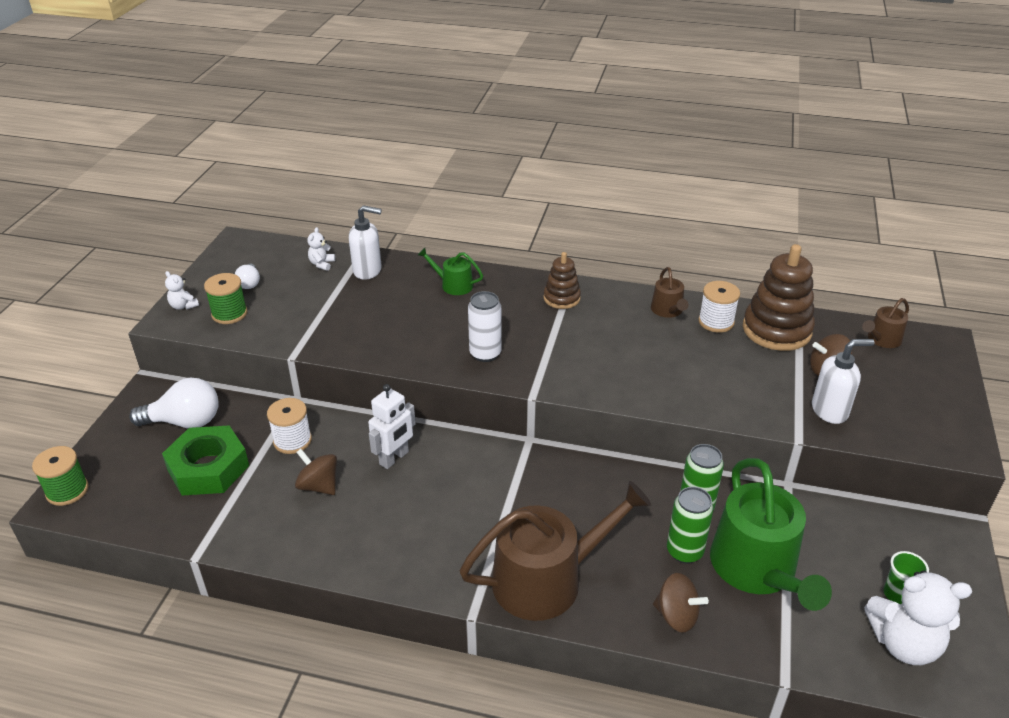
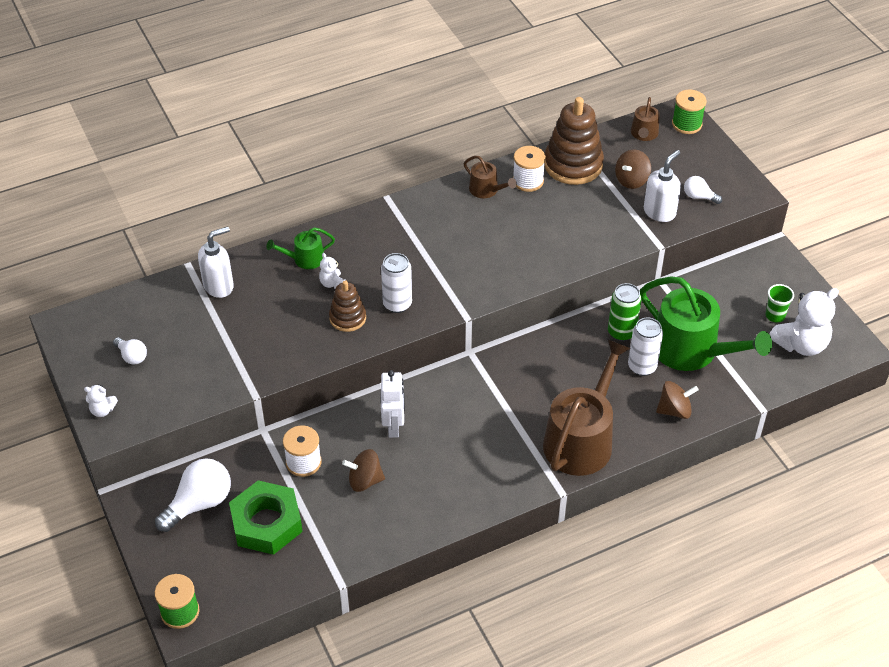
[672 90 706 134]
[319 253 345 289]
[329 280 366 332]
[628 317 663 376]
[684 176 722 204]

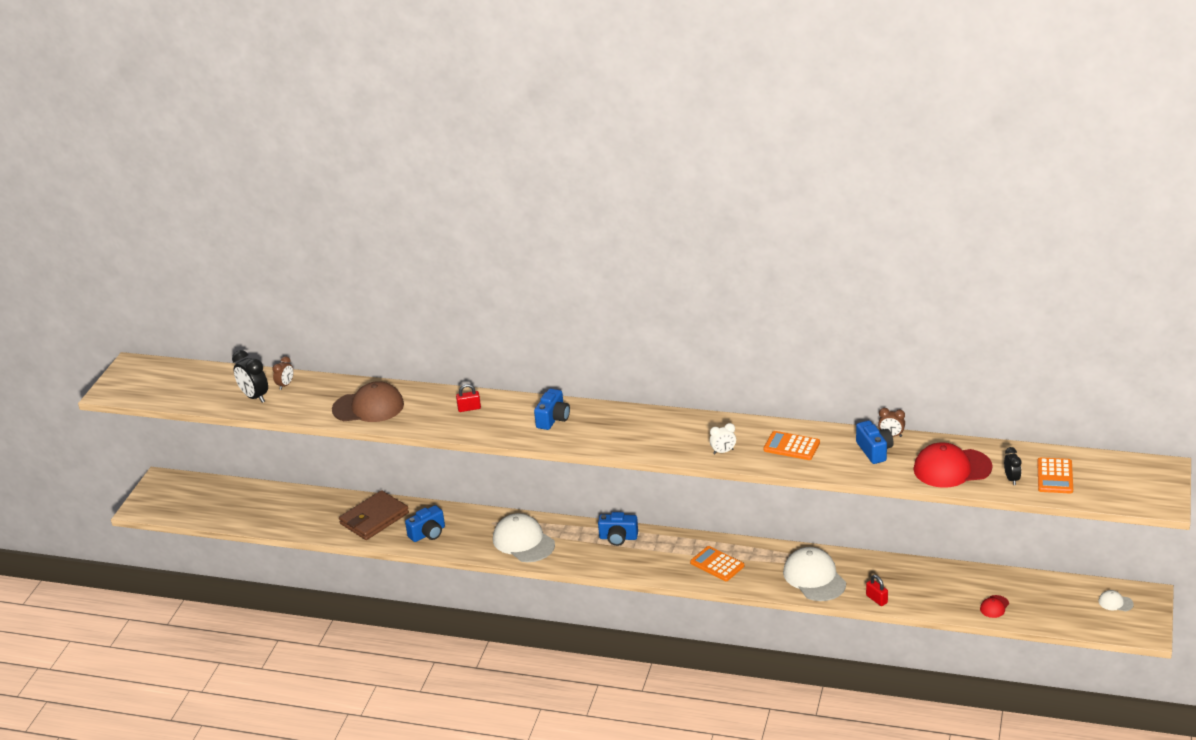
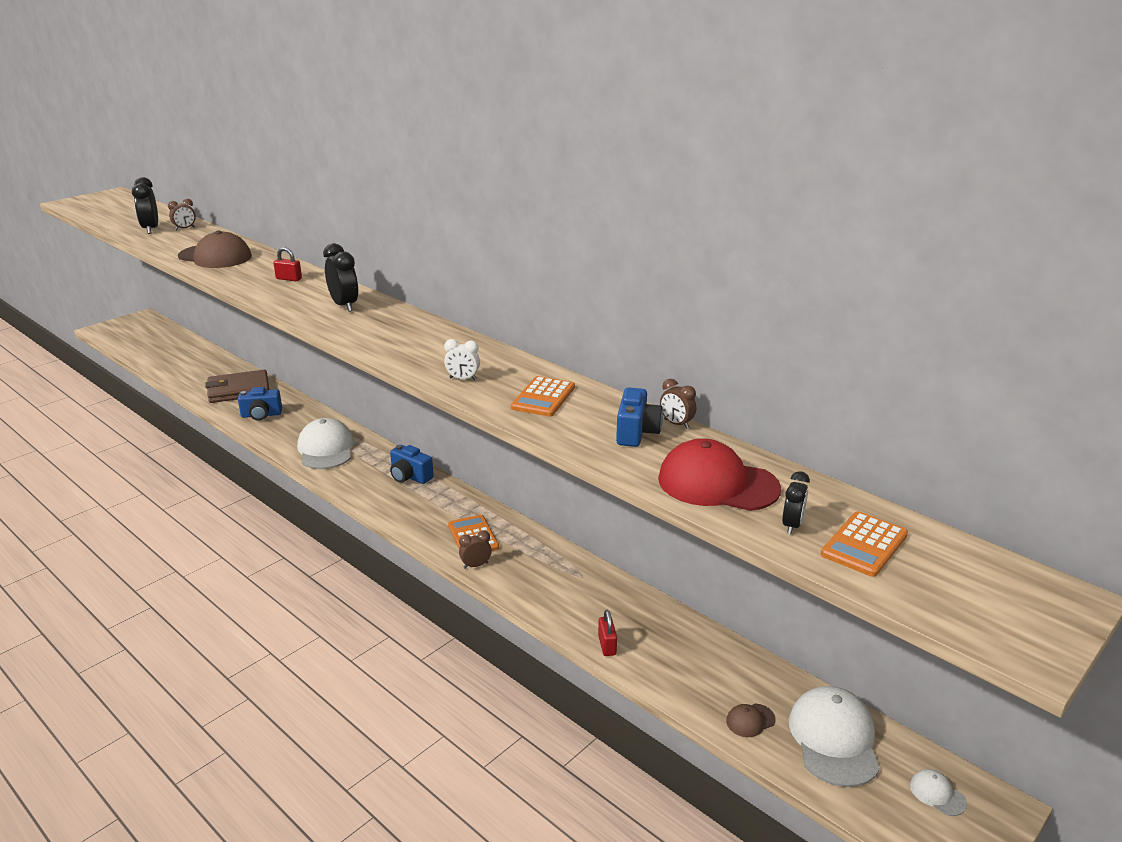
[323 243 359 312]
[511 376 575 417]
[789 686 880 787]
[726 703 776 737]
[459 531 492 569]

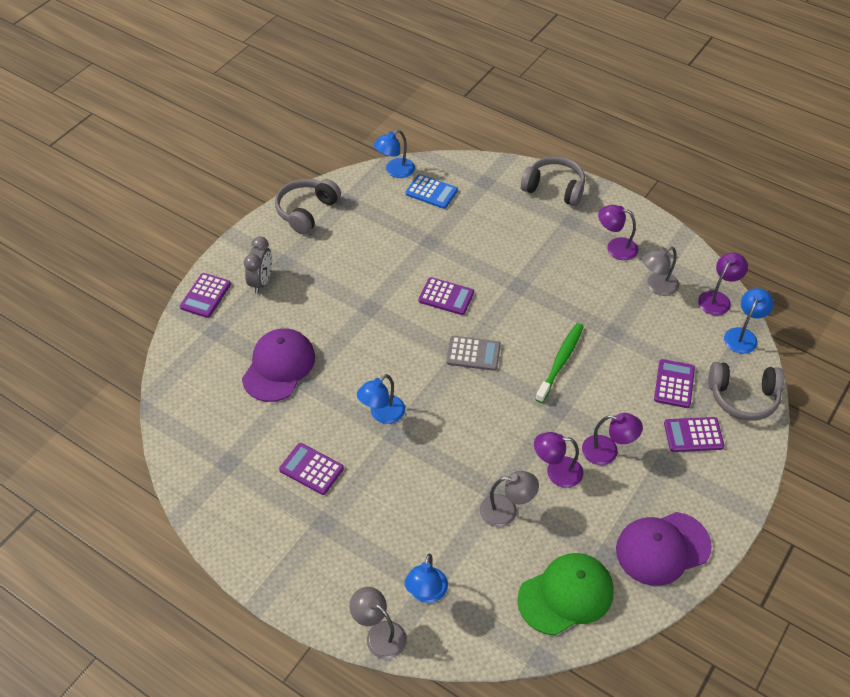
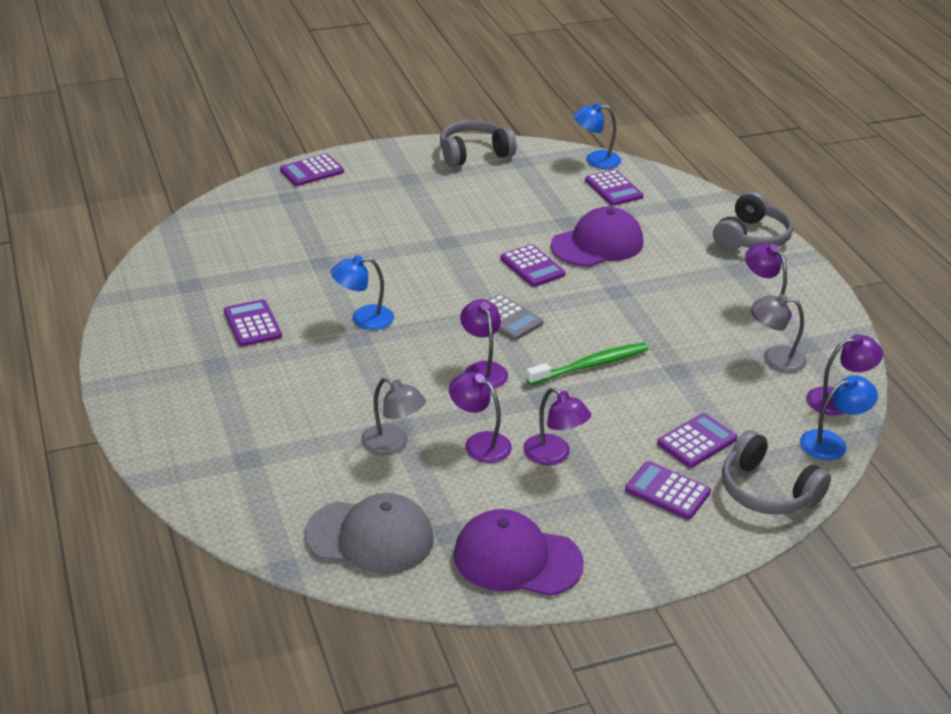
[551 206 643 267]
[244 236 272 294] (first image)
[349 587 407 659] (first image)
[404 554 448 603] (first image)
[585 169 643 206]
[305 493 434 574]
[713 191 793 251]
[460 299 508 388]

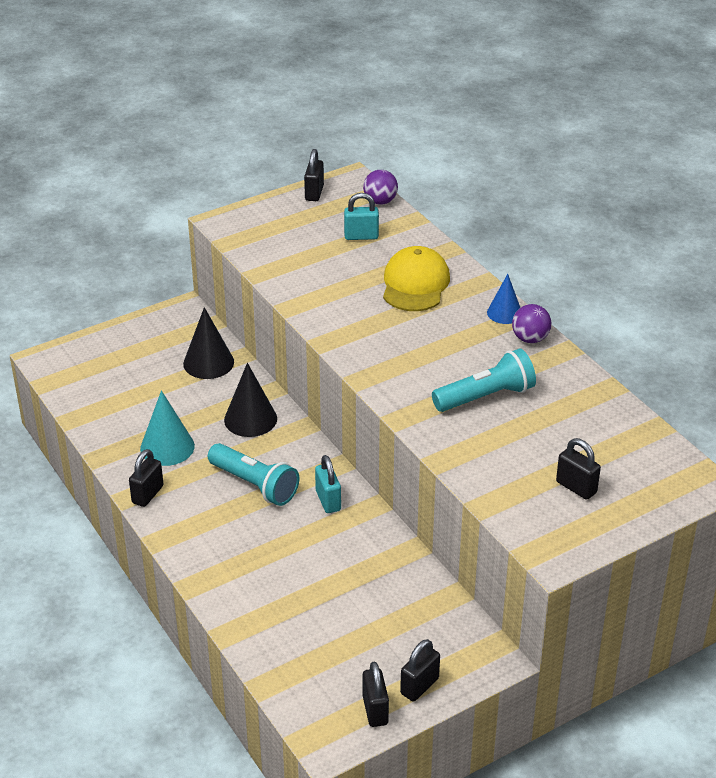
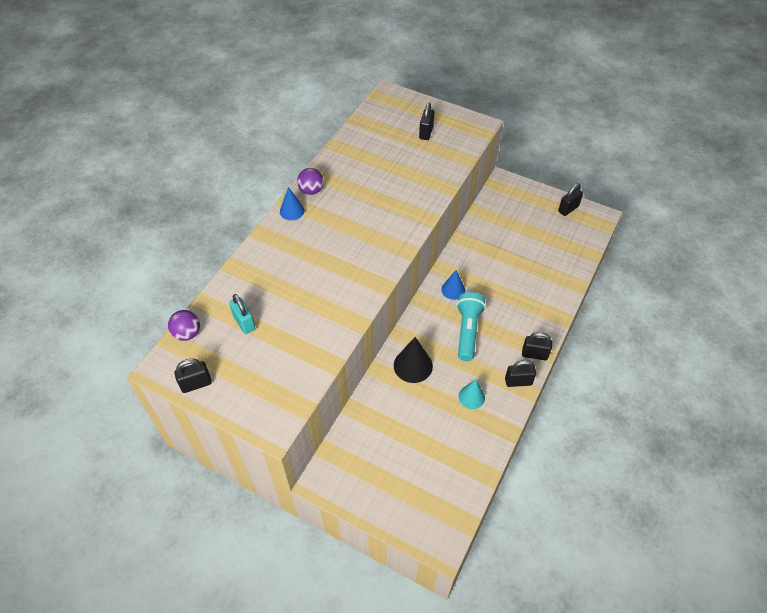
[459 379 485 409]
[183 307 234 379] (first image)
[441 270 465 300]
[383 246 450 311] (first image)
[522 332 552 360]
[432 348 536 412] (first image)

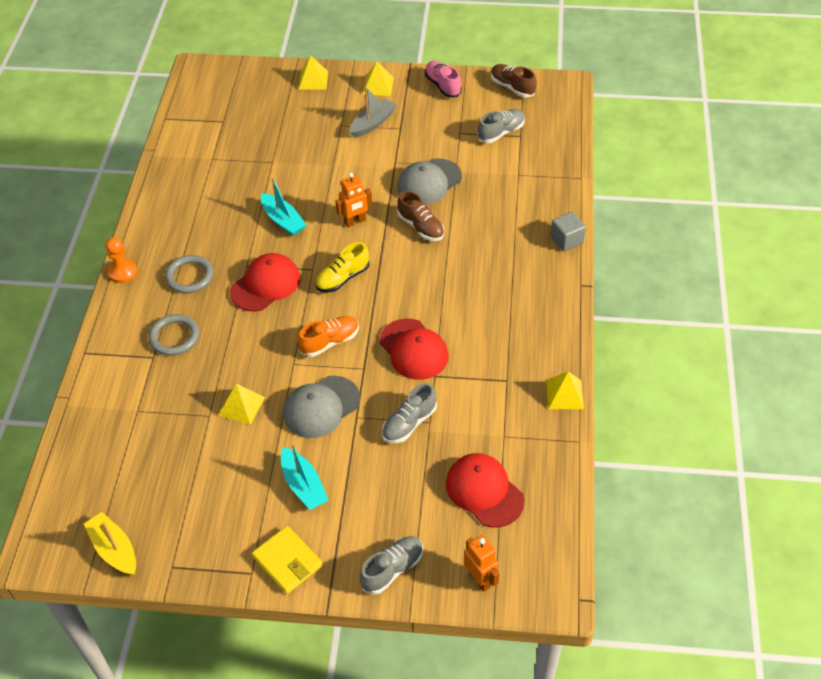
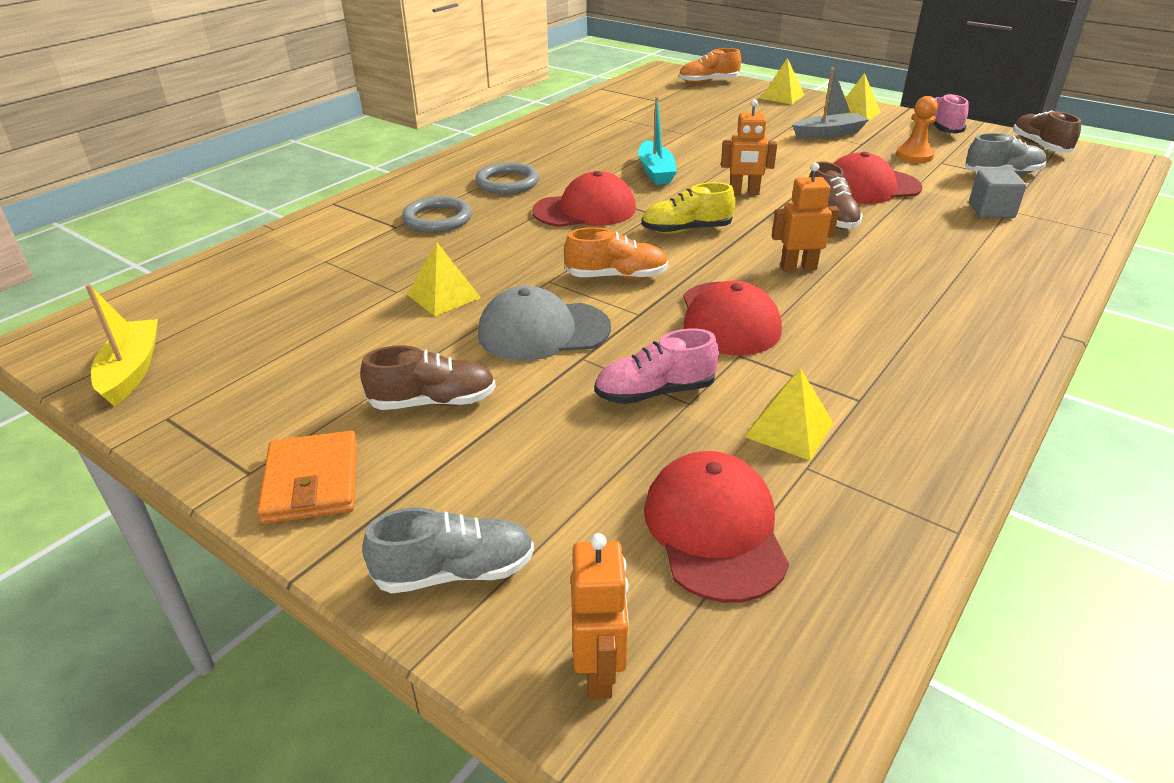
[896 96 938 163]
[257 431 357 524]
[360 345 496 410]
[594 329 719 404]
[833 152 922 204]
[745 368 833 461]
[969 170 1026 218]
[679 48 741 84]
[772 163 839 272]

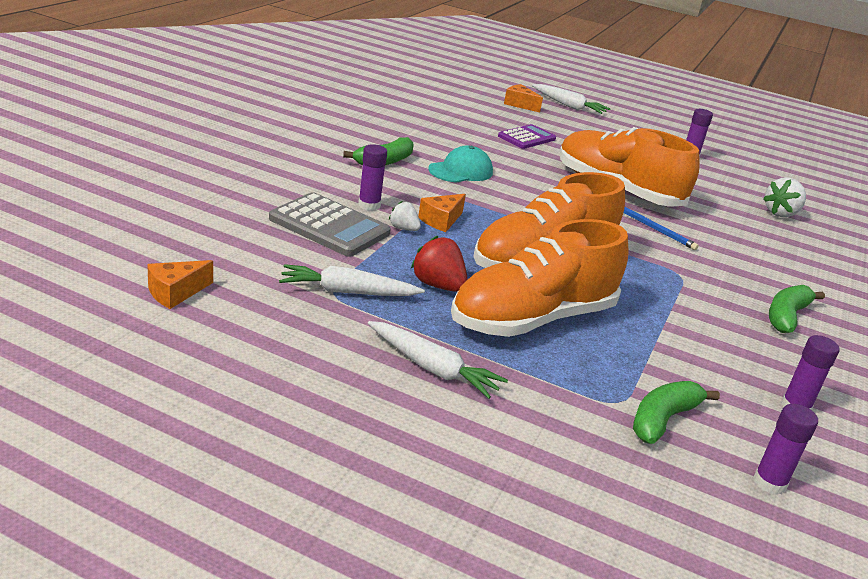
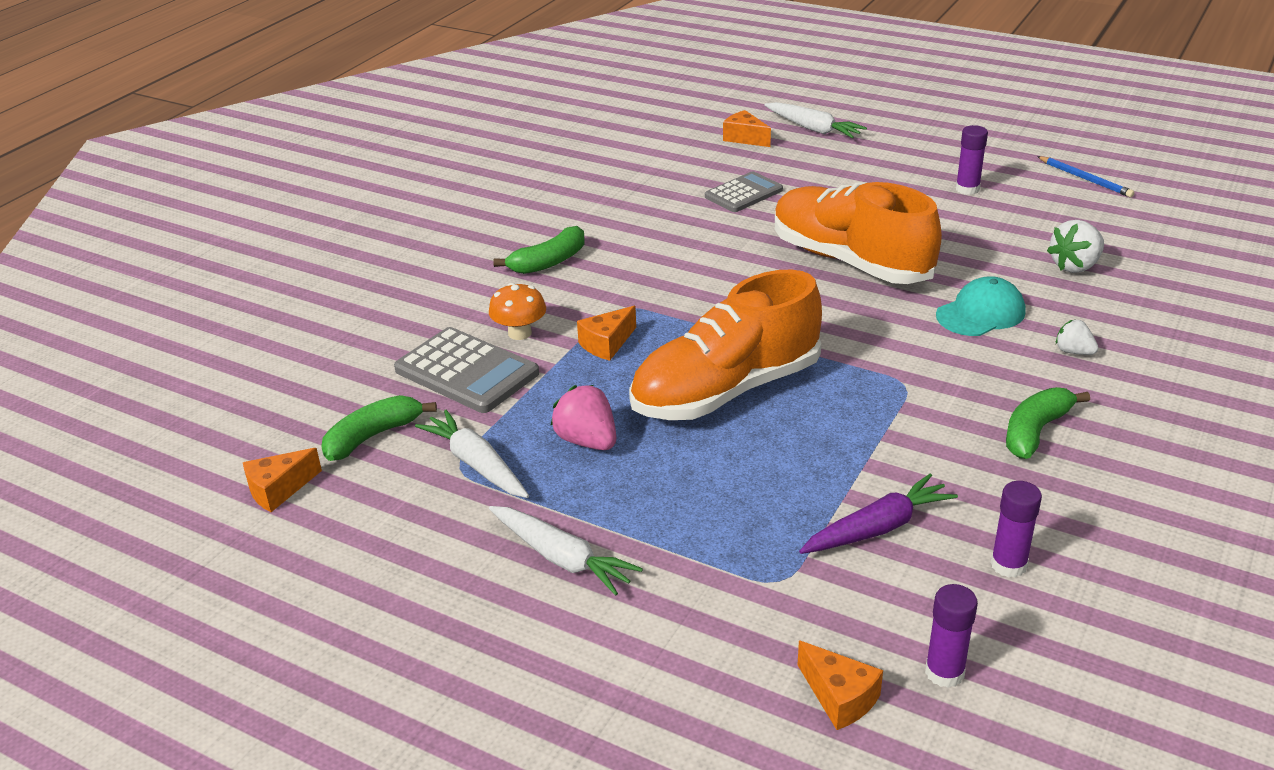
[415 410 529 498]
[489 283 546 340]
[1056 320 1098 355]
[550 385 616 450]
[936 276 1025 336]
[451 219 628 337] (first image)
[705 171 783 212]
[1037 156 1135 197]
[321 395 437 461]
[798 641 883 730]
[799 474 958 554]

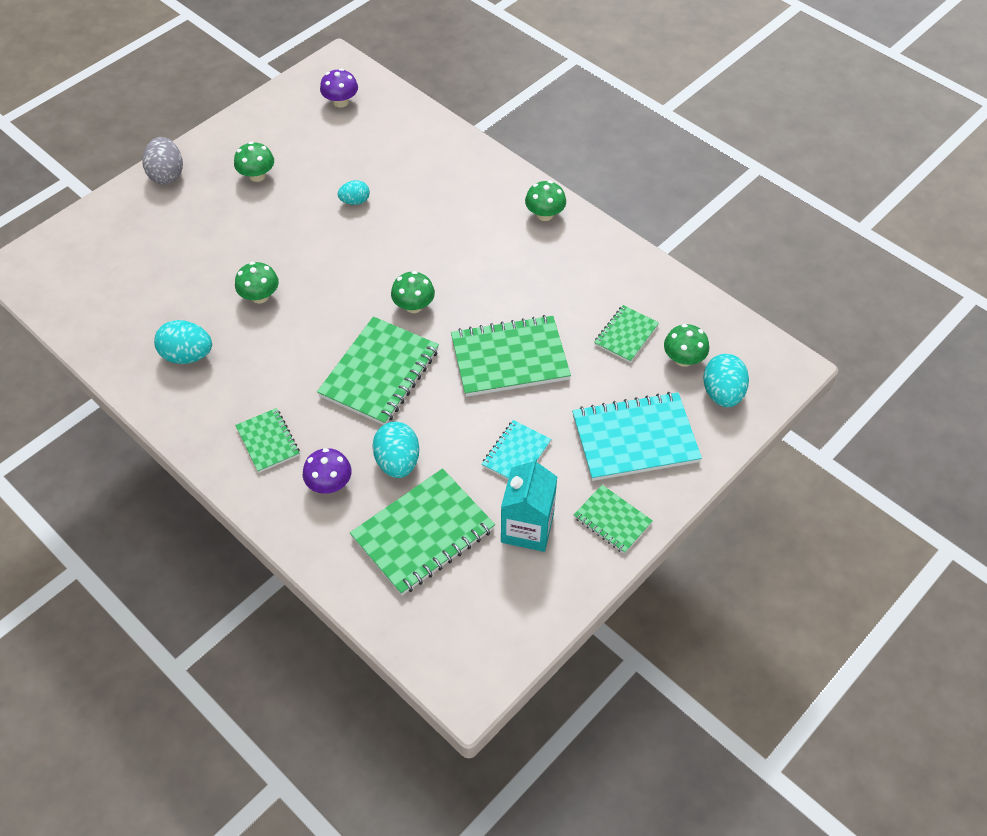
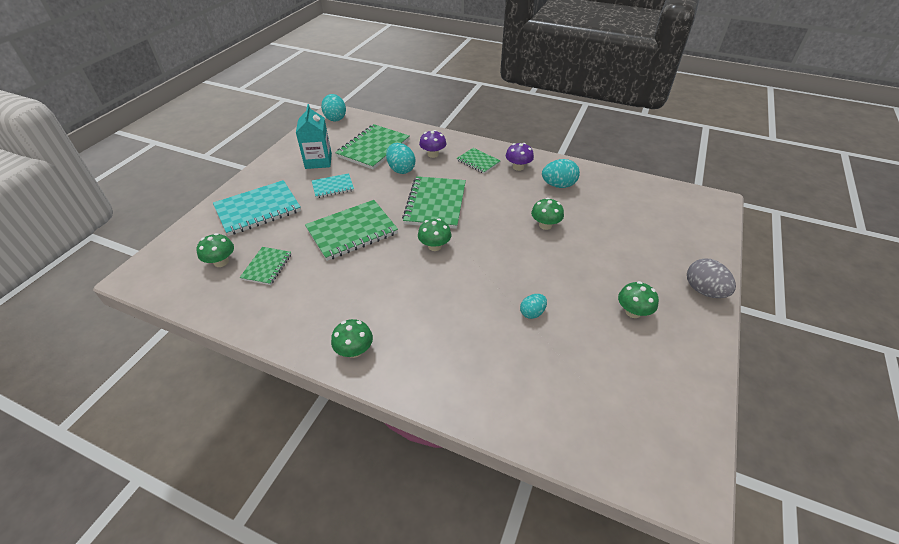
[506 143 534 171]
[312 173 354 198]
[574 485 653 554] (first image)
[321 94 346 121]

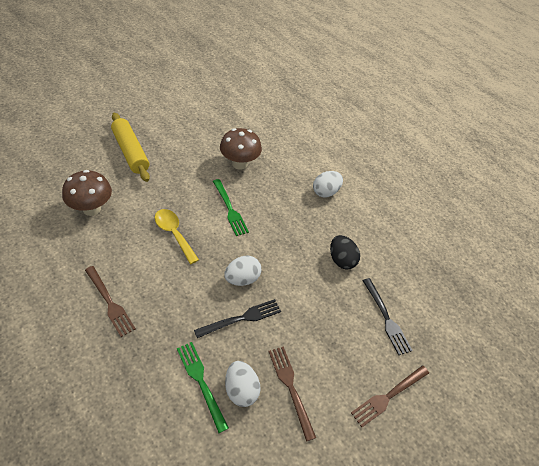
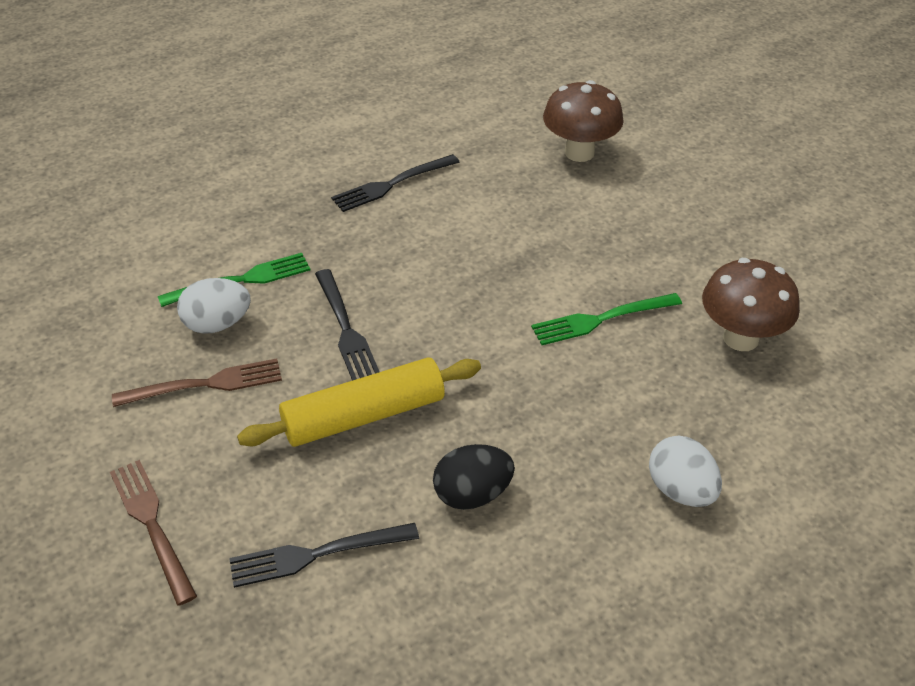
[331 154 459 212]
[237 357 481 447]
[155 209 199 264] (first image)
[224 255 262 286] (first image)

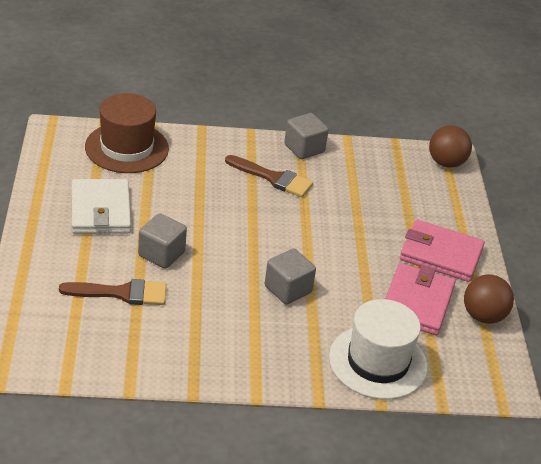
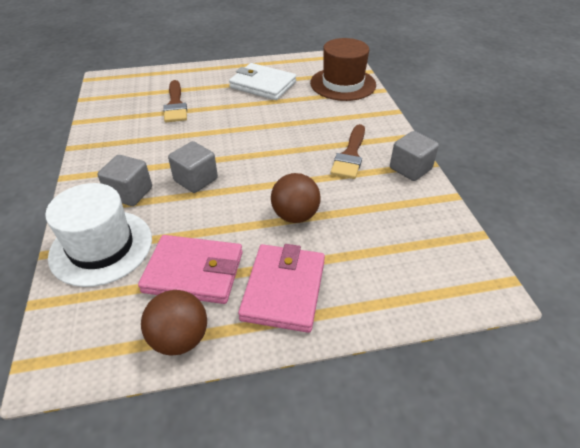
[229 63 296 100]
[98 155 152 206]
[271 173 321 223]

